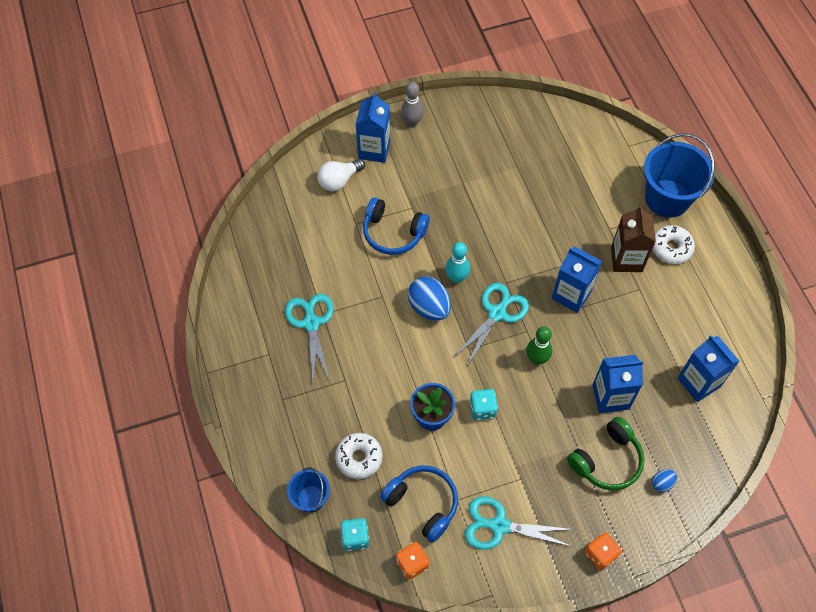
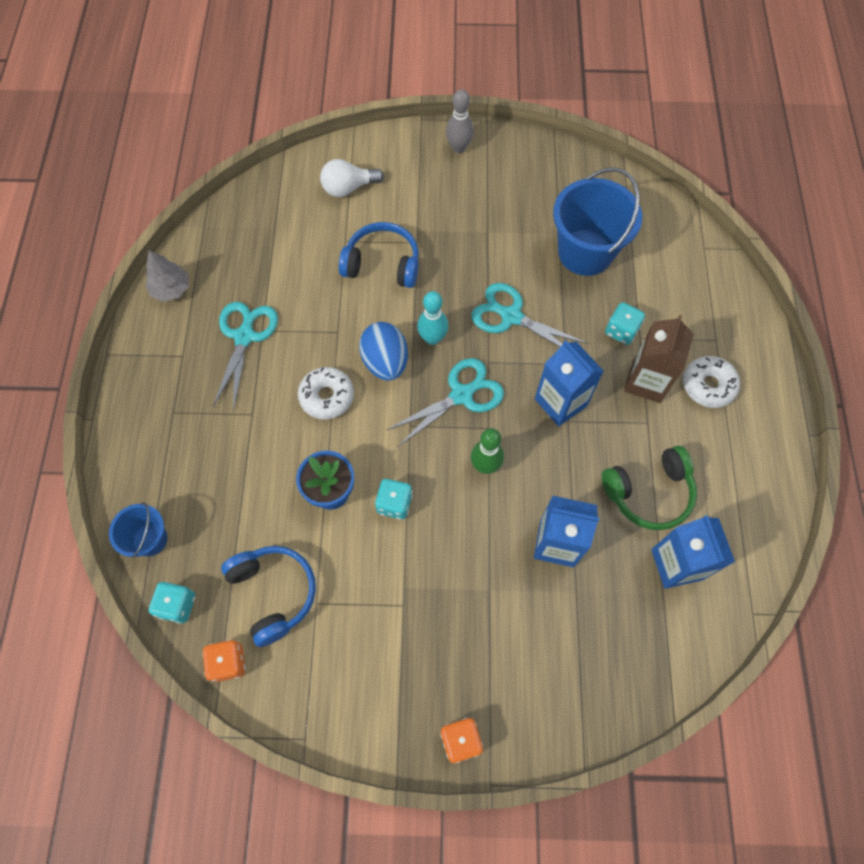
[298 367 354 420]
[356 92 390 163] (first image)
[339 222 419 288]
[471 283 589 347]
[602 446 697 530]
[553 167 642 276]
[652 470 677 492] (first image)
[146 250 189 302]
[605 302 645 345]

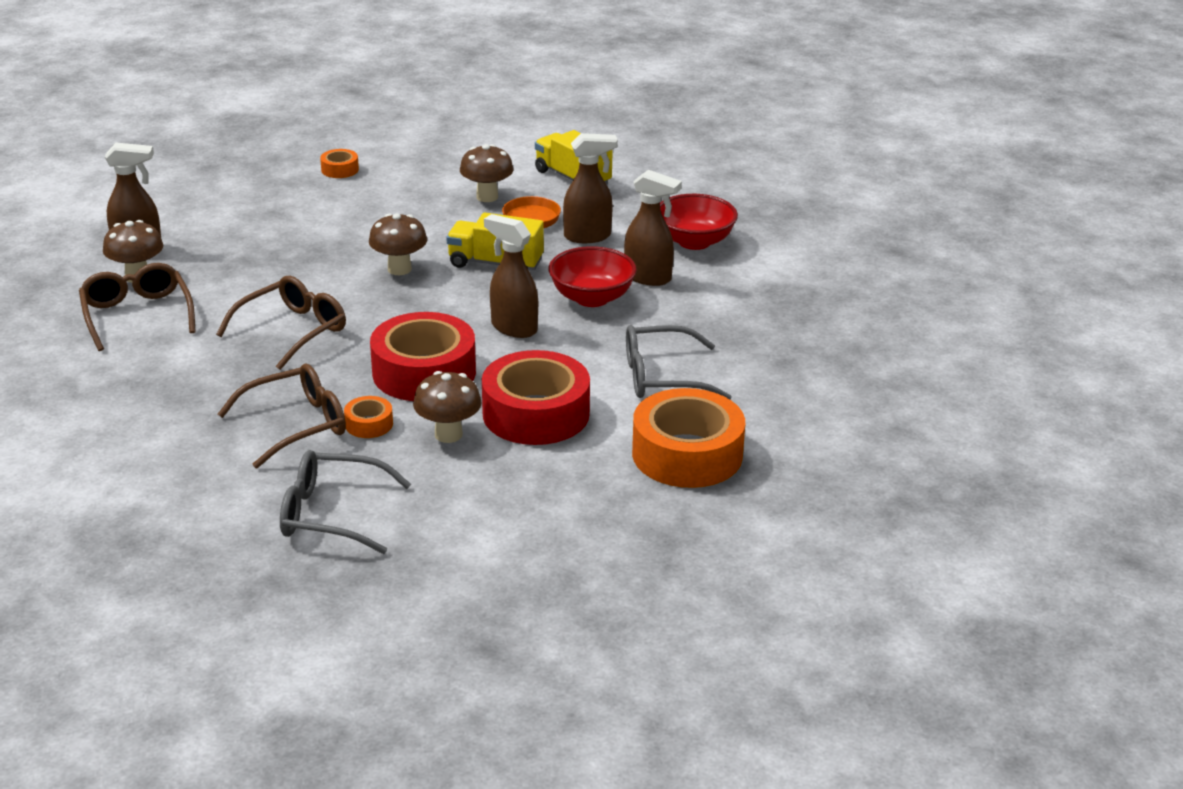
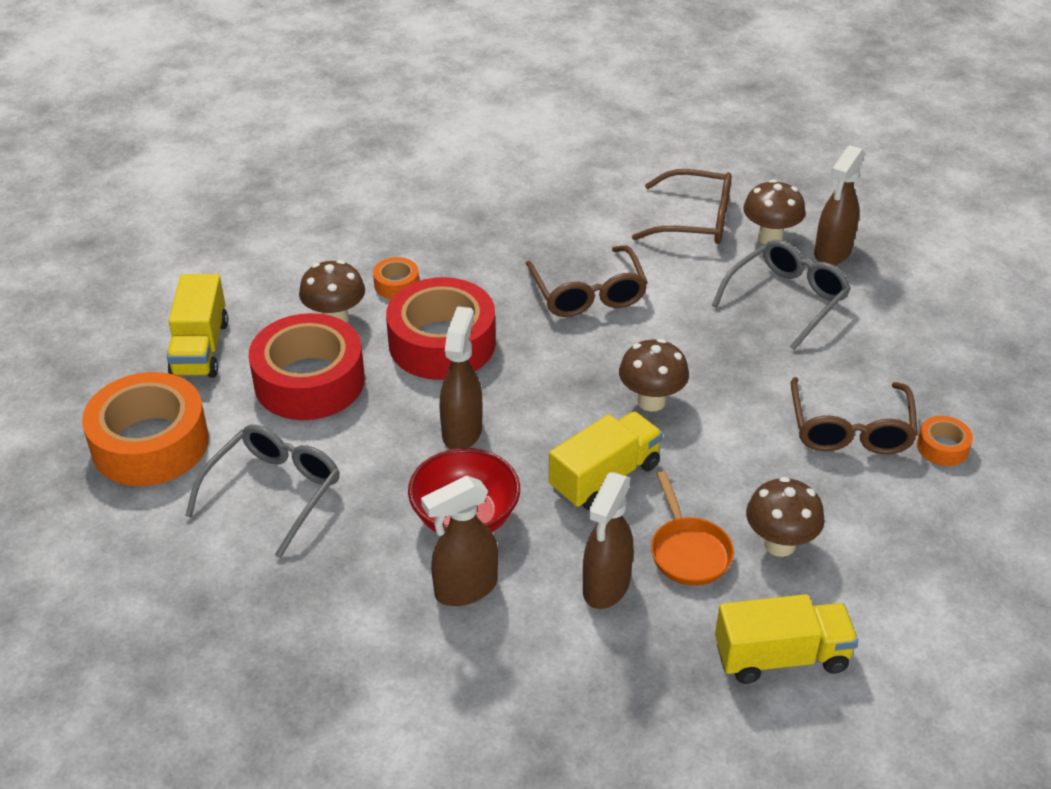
[791 377 918 454]
[712 240 851 350]
[440 306 483 449]
[660 194 738 250] (first image)
[166 274 228 378]

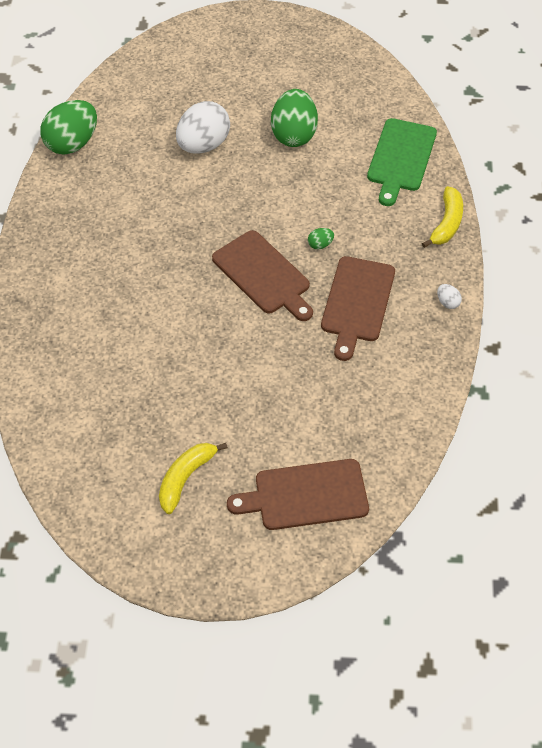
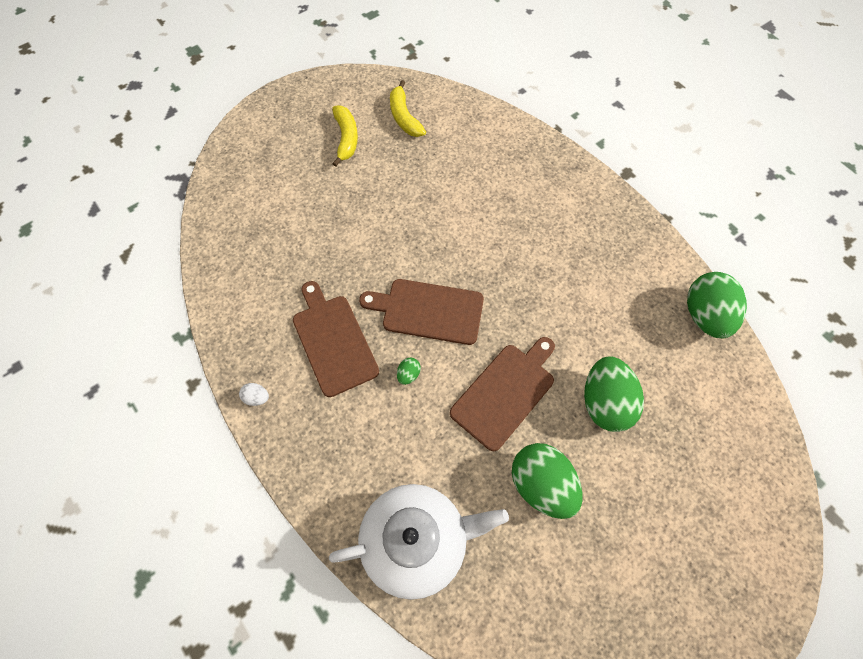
[584 356 644 432]
[450 337 555 451]
[329 484 509 600]
[390 80 426 137]

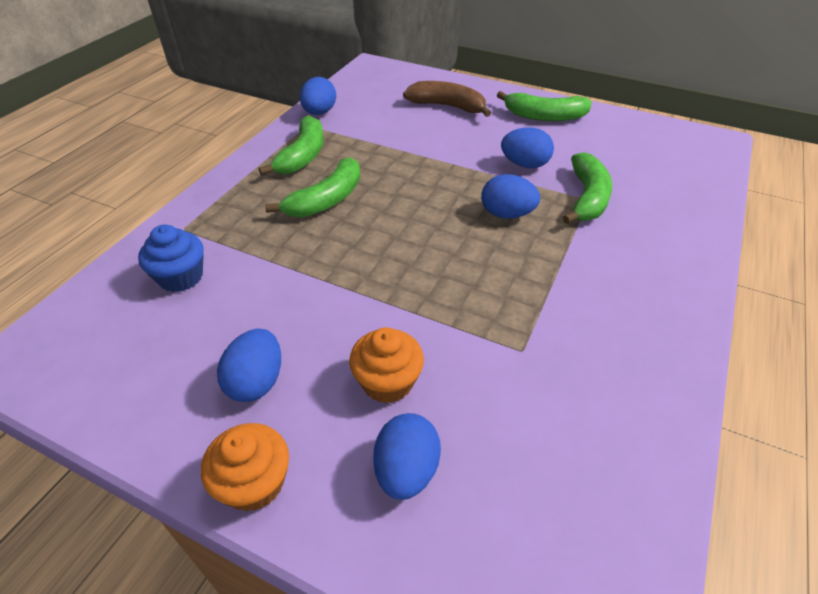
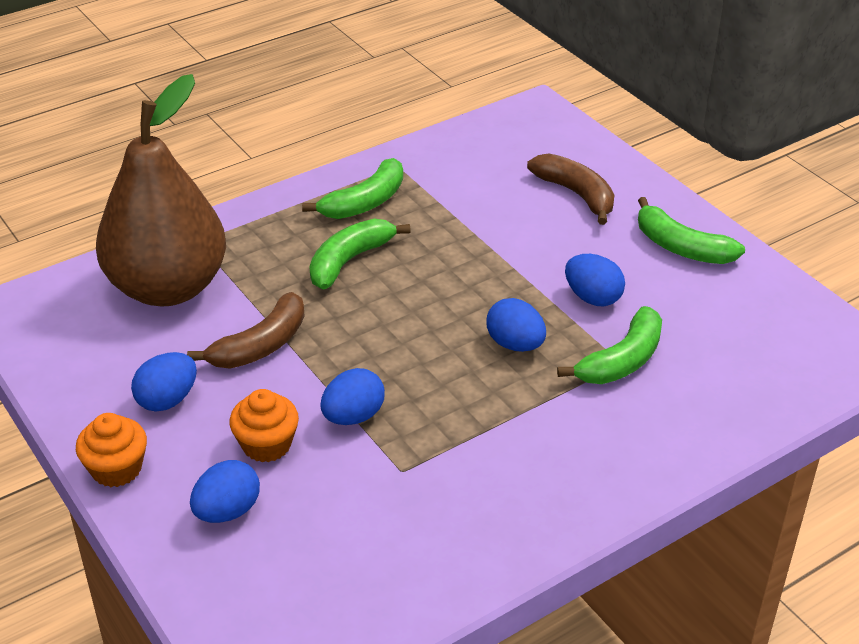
[96 74 226 306]
[309 219 411 290]
[320 368 385 425]
[187 292 305 369]

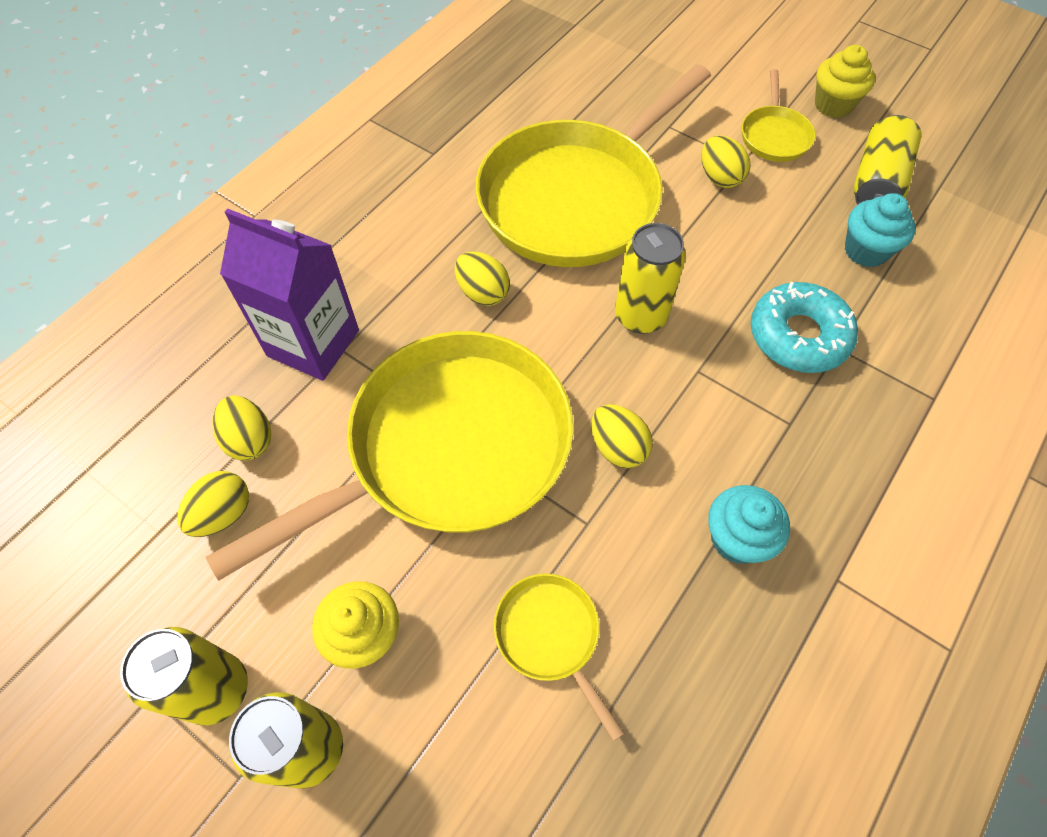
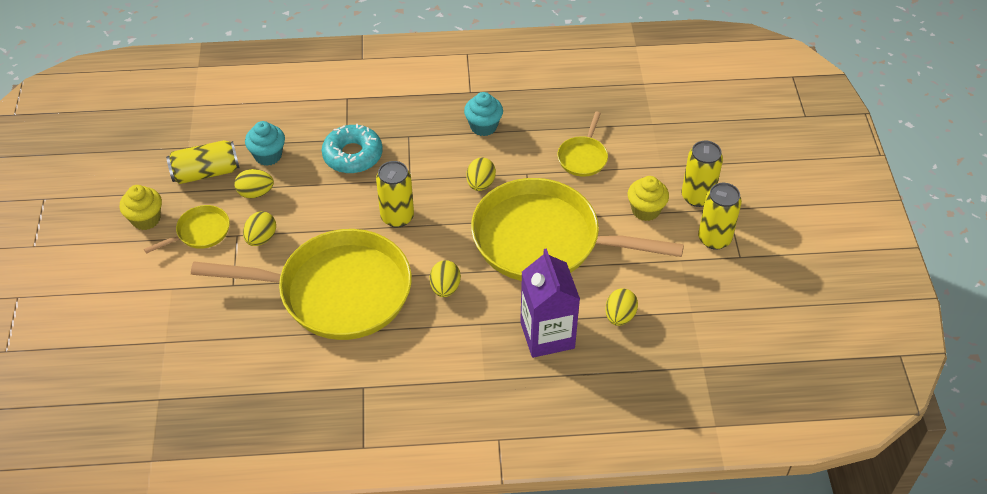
[234 169 274 198]

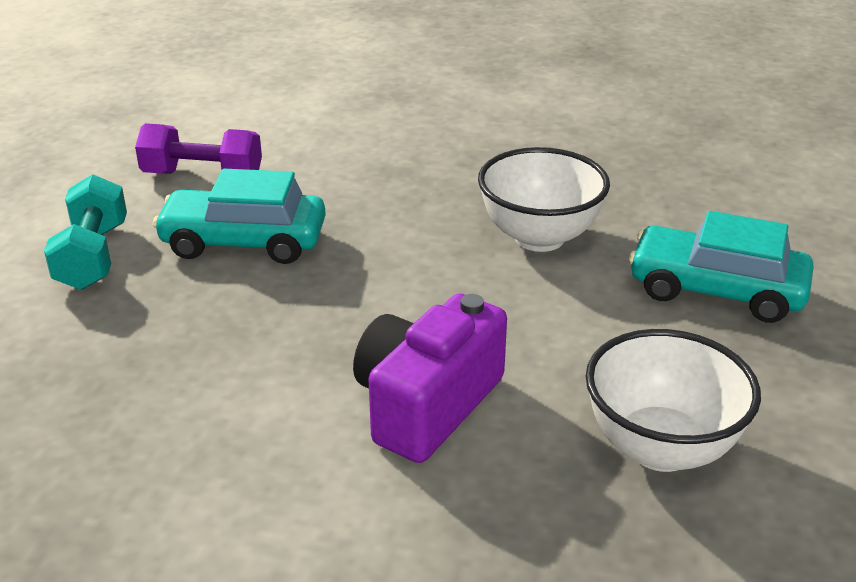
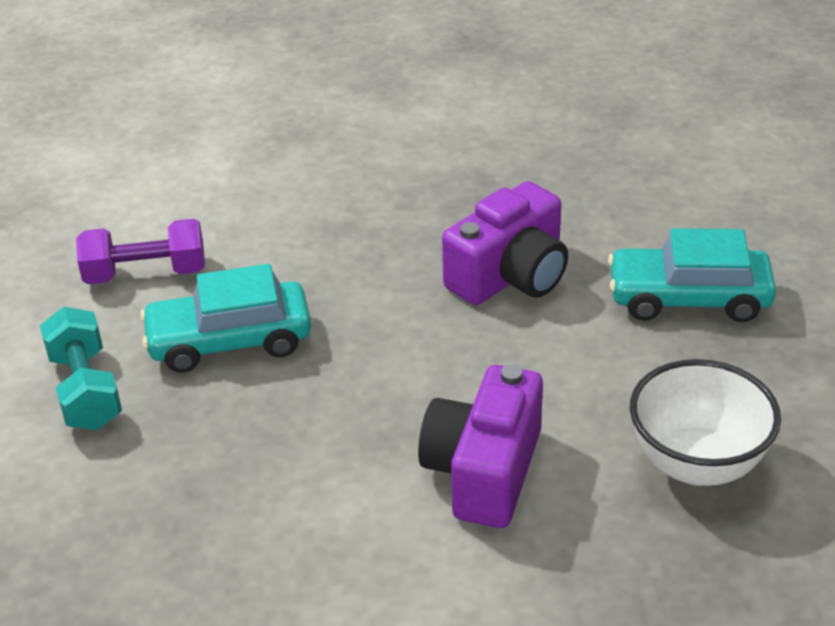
[442 181 568 305]

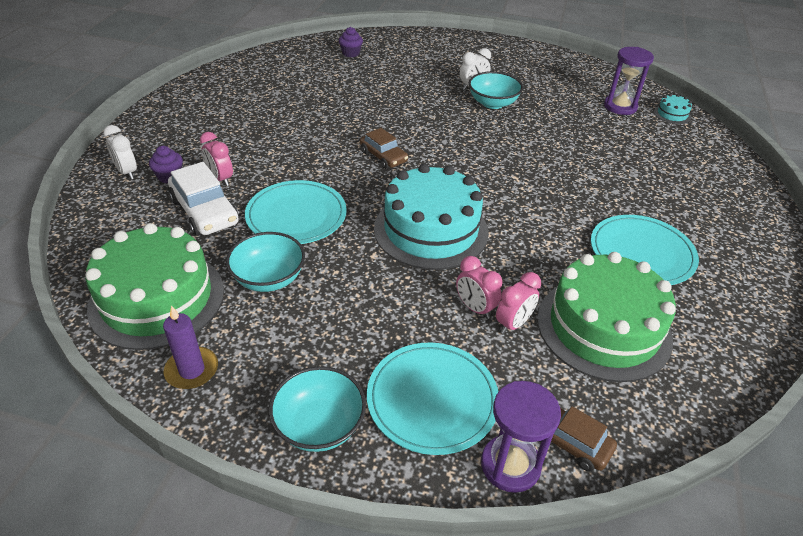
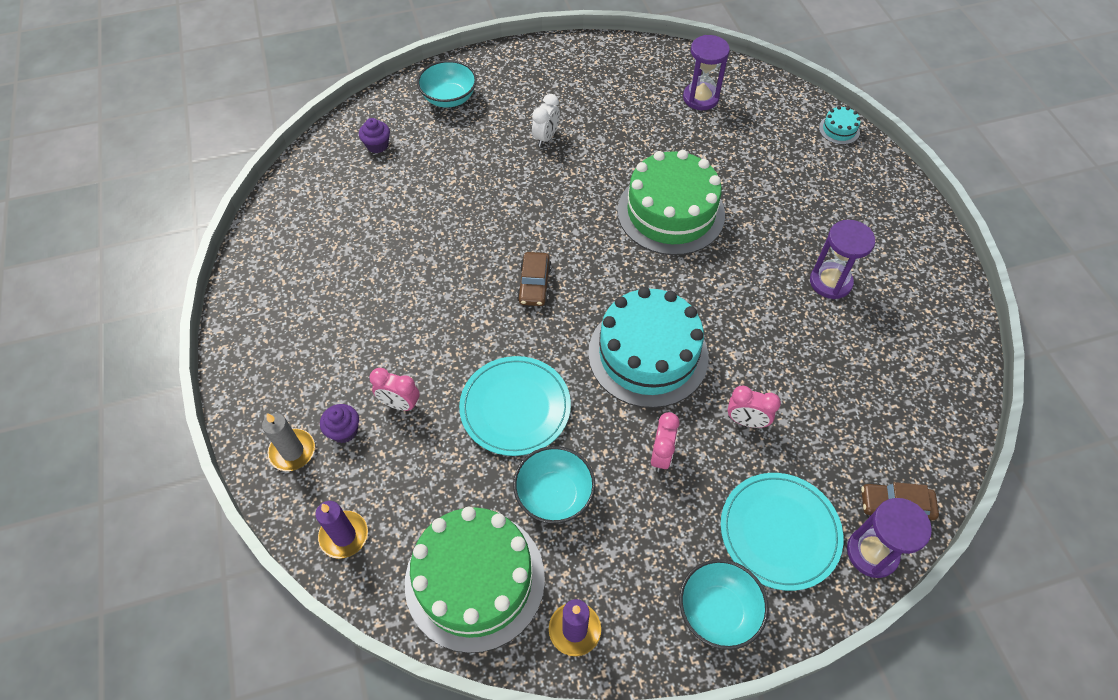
[262 413 315 471]
[168 162 239 236] (first image)
[517 252 552 306]
[417 60 477 107]
[651 412 680 472]
[617 150 725 255]
[810 220 875 299]
[819 106 861 145]
[315 501 368 559]

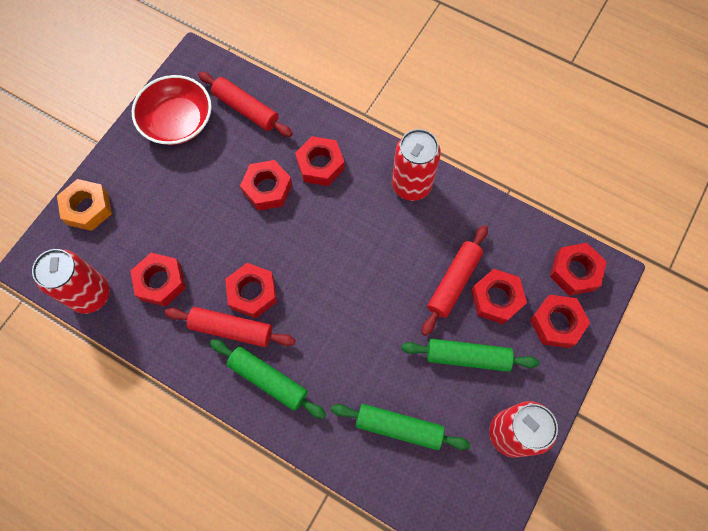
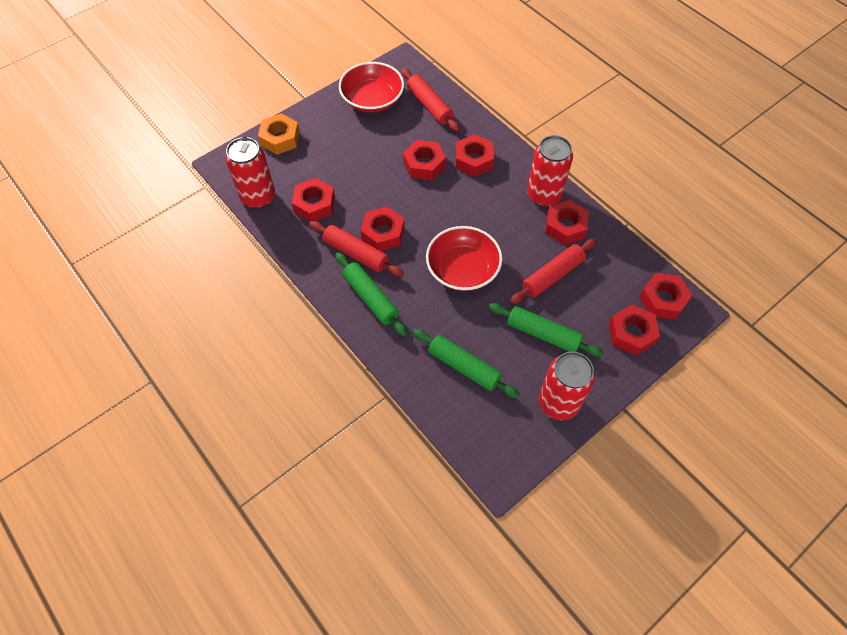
[545 200 589 245]
[426 226 502 291]

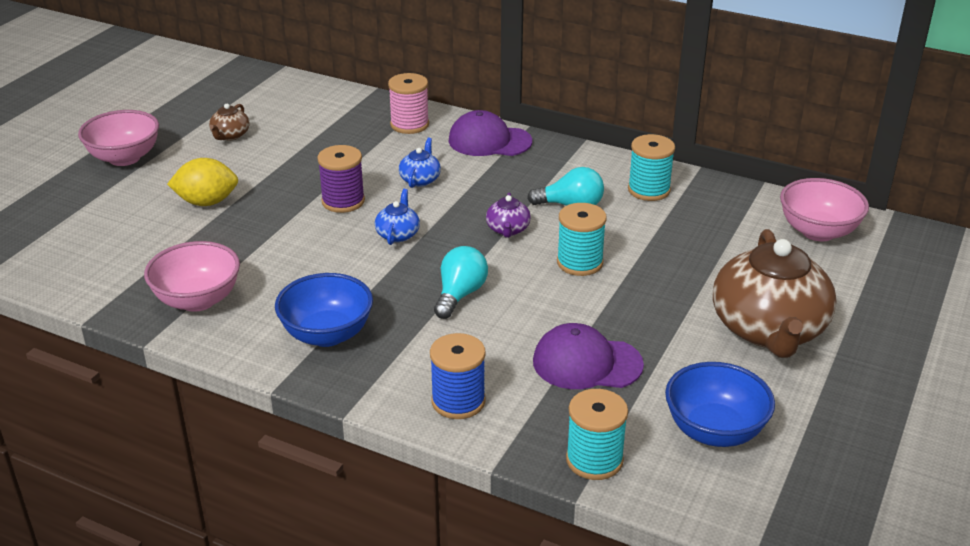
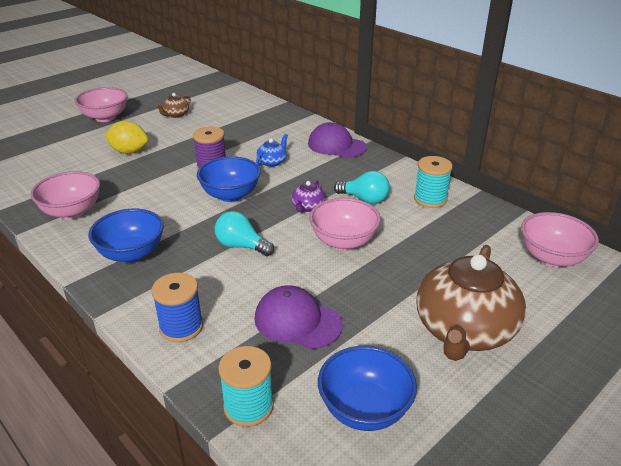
[197 156 261 202]
[388 73 429 134] (first image)
[215 211 274 256]
[309 198 381 250]

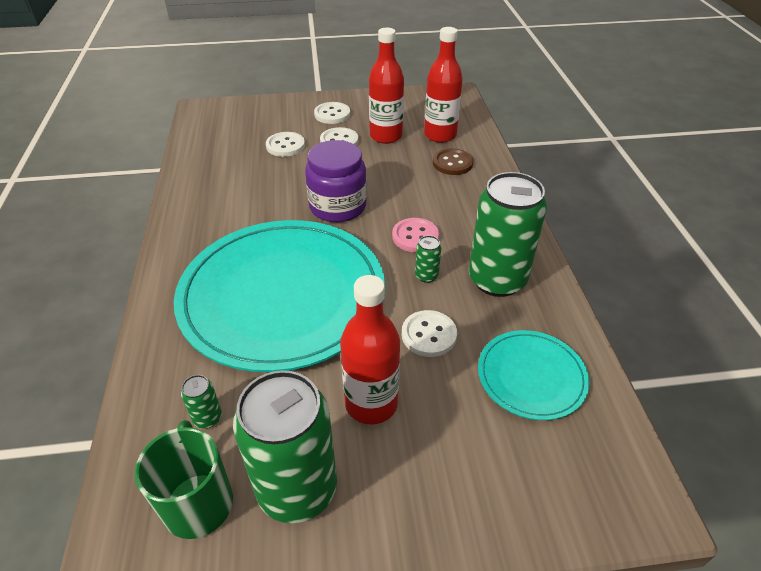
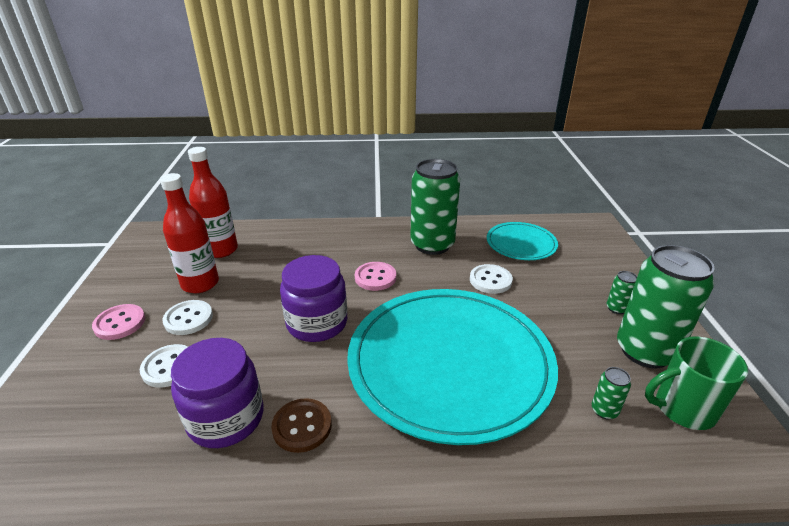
[92 304 145 340]
[340 275 400 424] (first image)
[607 271 637 314]
[271 398 332 453]
[171 338 263 448]

